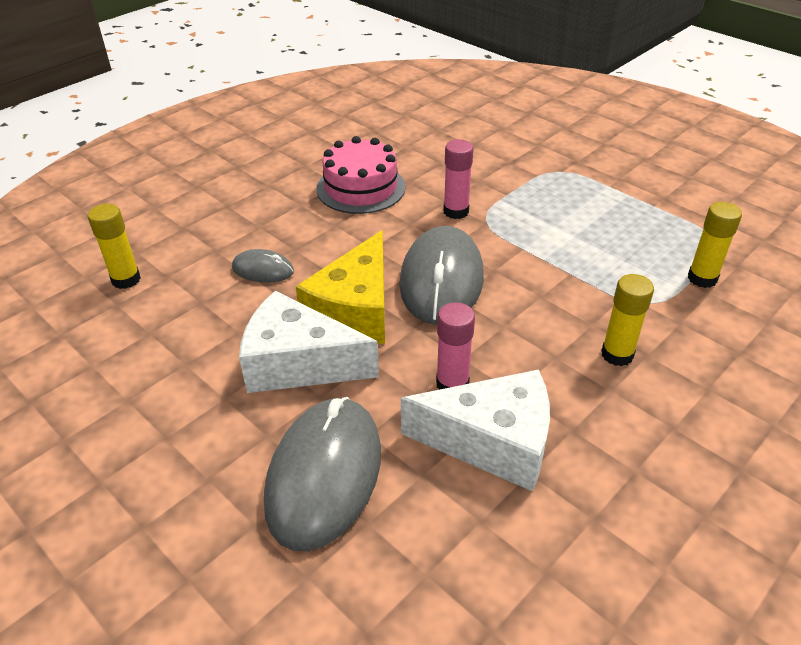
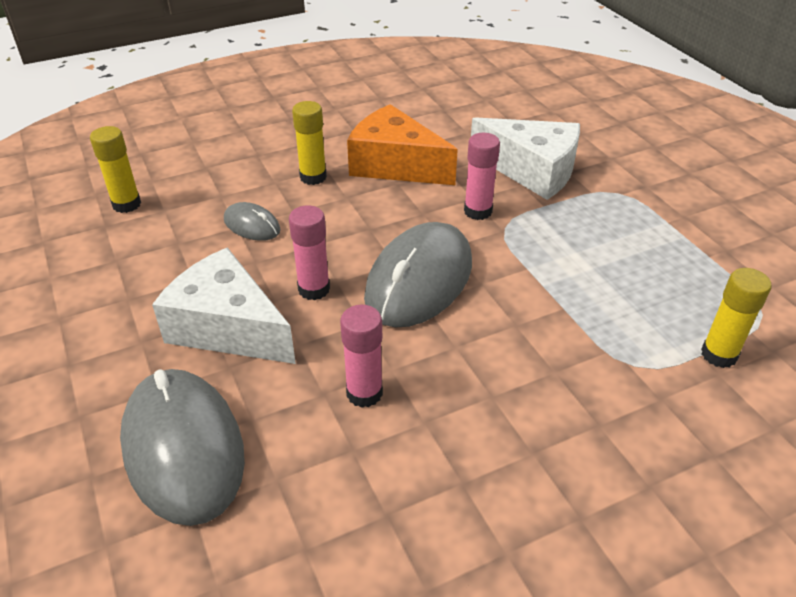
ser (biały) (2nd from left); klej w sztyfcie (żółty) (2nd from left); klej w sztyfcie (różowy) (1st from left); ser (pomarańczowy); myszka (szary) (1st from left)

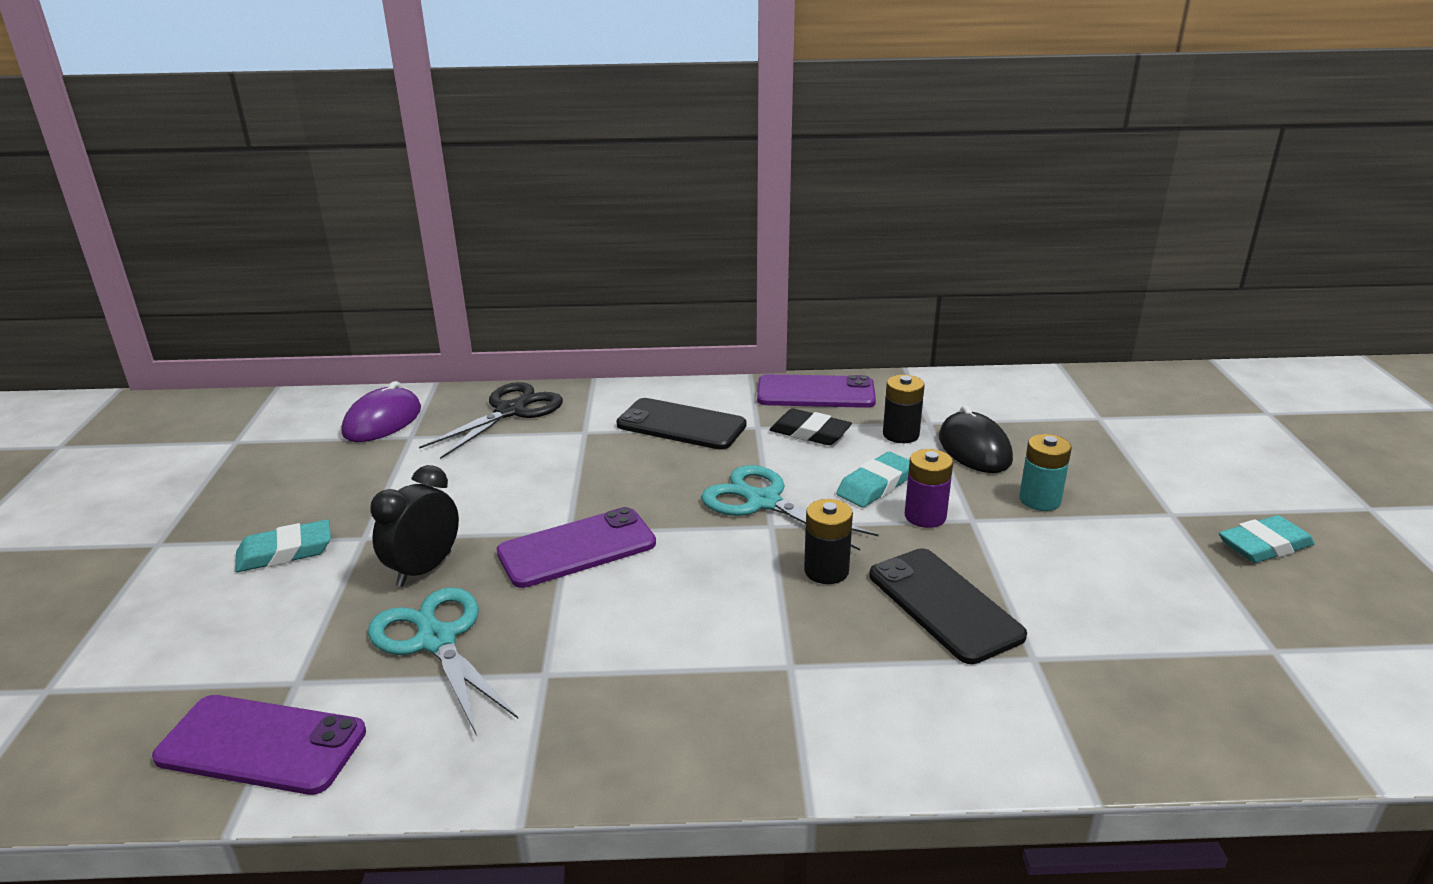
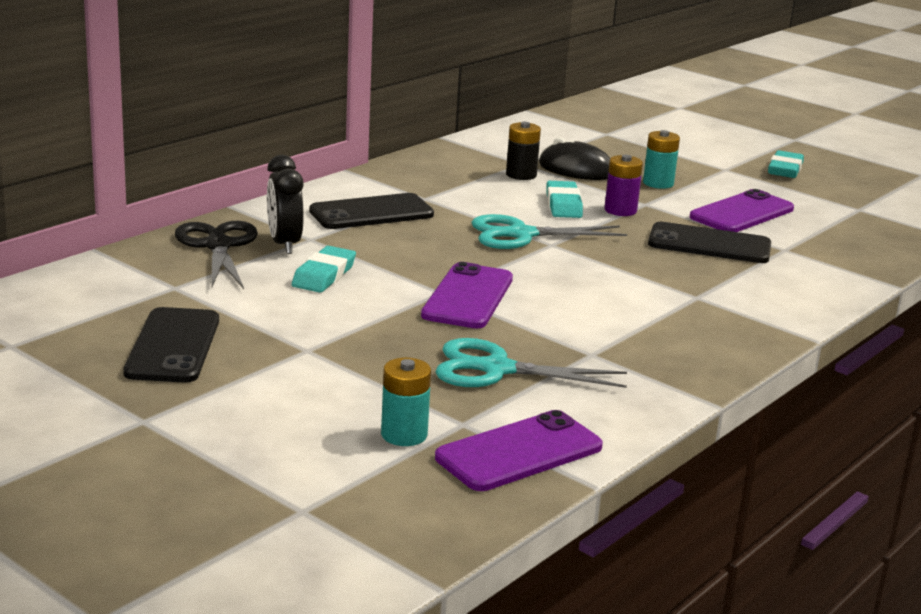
myszka (fioletowy); gumka do mazania (czarny); bateria (czarny) (1st from left in the first image); telefon (czarny) (1st from left); bateria (turkusowy) (1st from left); gumka do mazania (turkusowy) (1st from left); budzik (czarny); telefon (fioletowy) (3rd from left)

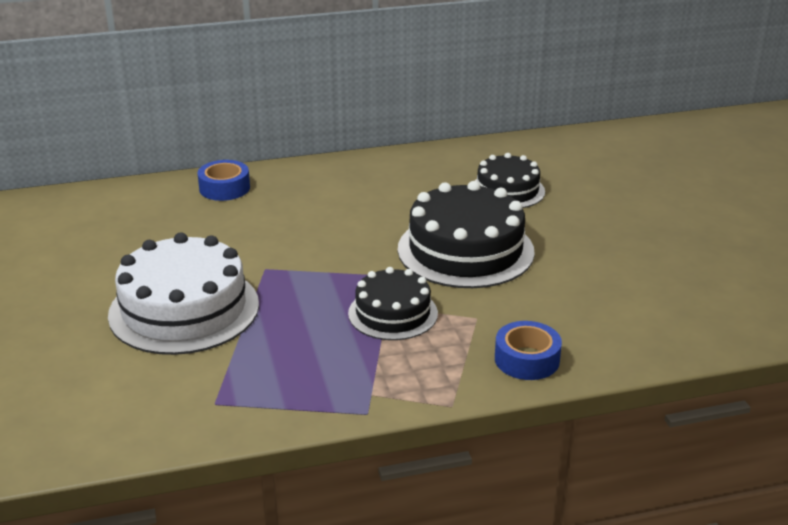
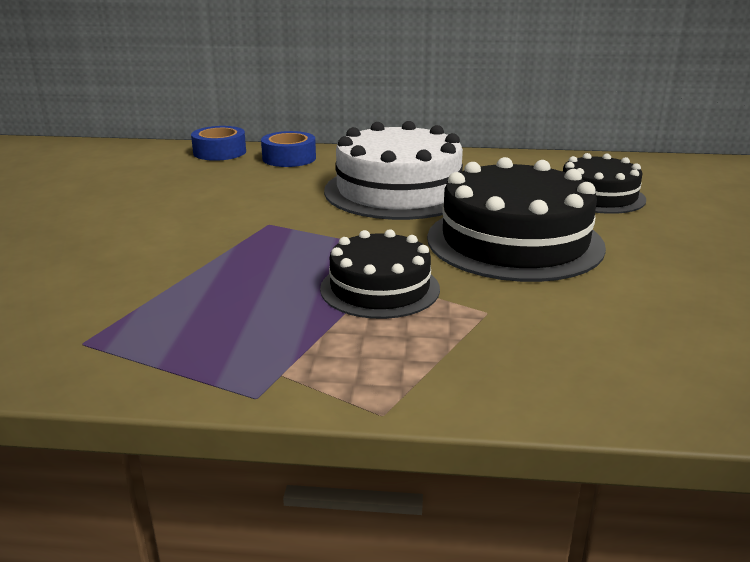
tort (biały); taśma klejąca (niebieski) (1st from left)

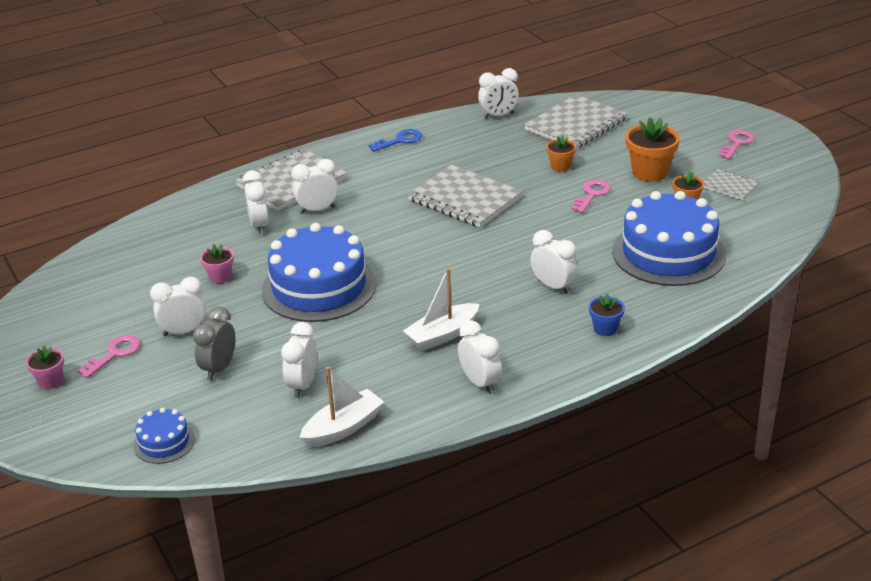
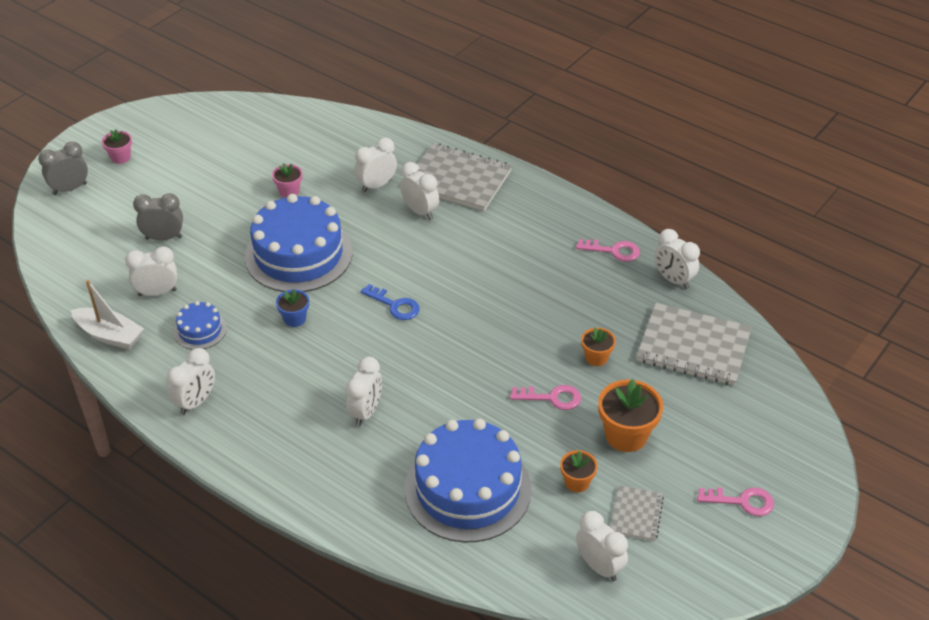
łódka (biały) (2nd from left in the first image); zeszyt (szary) (2nd from left in the first image); budzik (szary) (1st from left); klucz (różowy) (2nd from left); tort (niebieski) (1st from left); budzik (biały) (6th from left); klucz (niebieski); doniczka (niebieski)

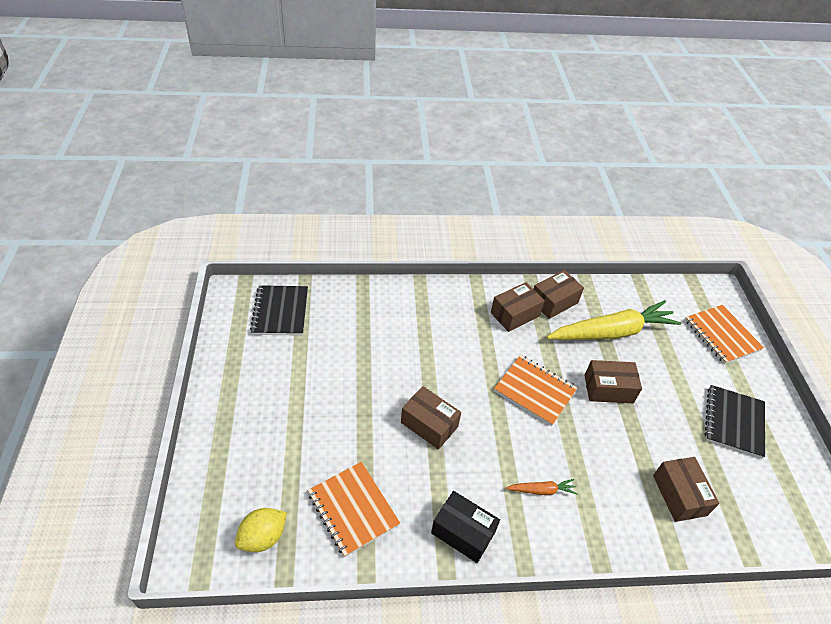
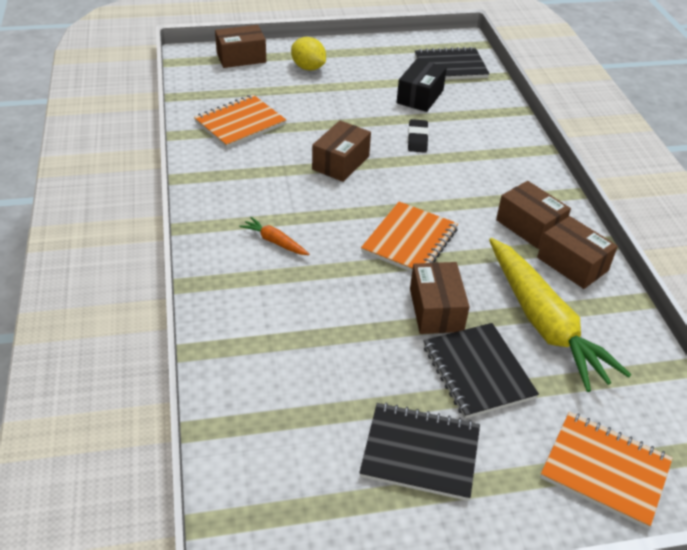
gumka do mazania (czarny); zeszyt (czarny) (3rd from left); cytryna (żółty); pudełko (czarny); pudełko (brązowy) (1st from left); marchewka (pomarańczowy); zeszyt (pomarańczowy) (3rd from left)

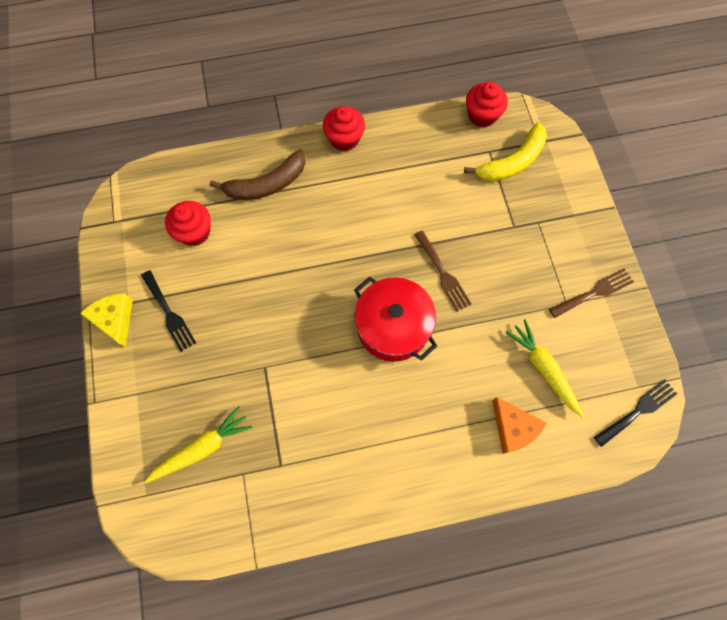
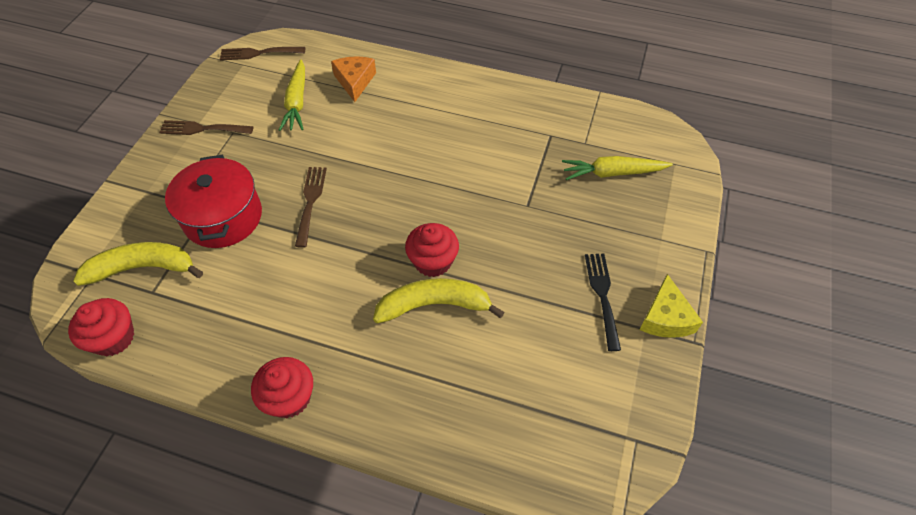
banan (brązowy); banan (żółty) (2nd from left); muffinka (czerwony) (3rd from left); garnek (czerwony); widelec (brązowy) (2nd from left)

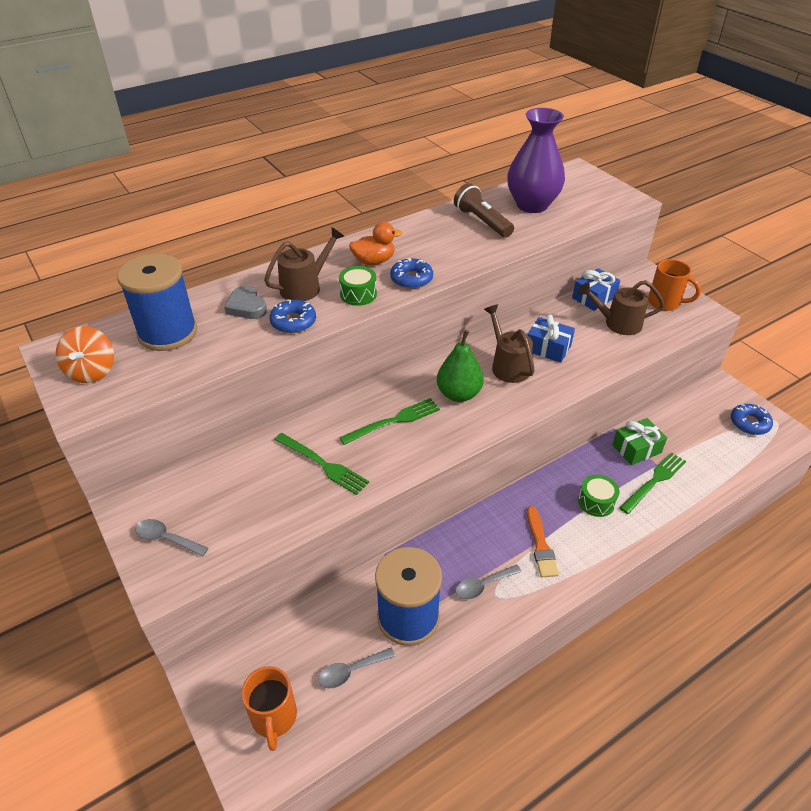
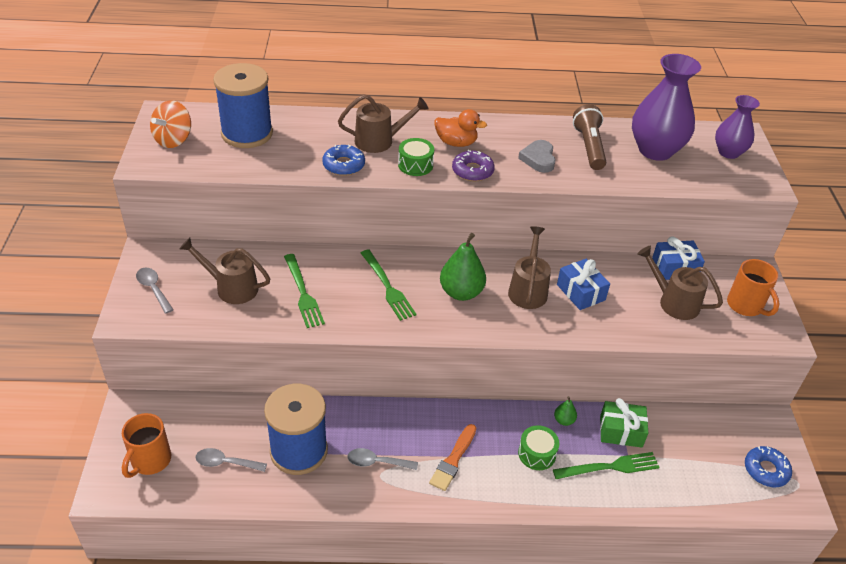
konewka (brązowy) (1st from left); gruszka (zielony) (2nd from left); wazon (fioletowy) (2nd from left); serce (szary); donut (fioletowy); widelec (zielony) (2nd from left)

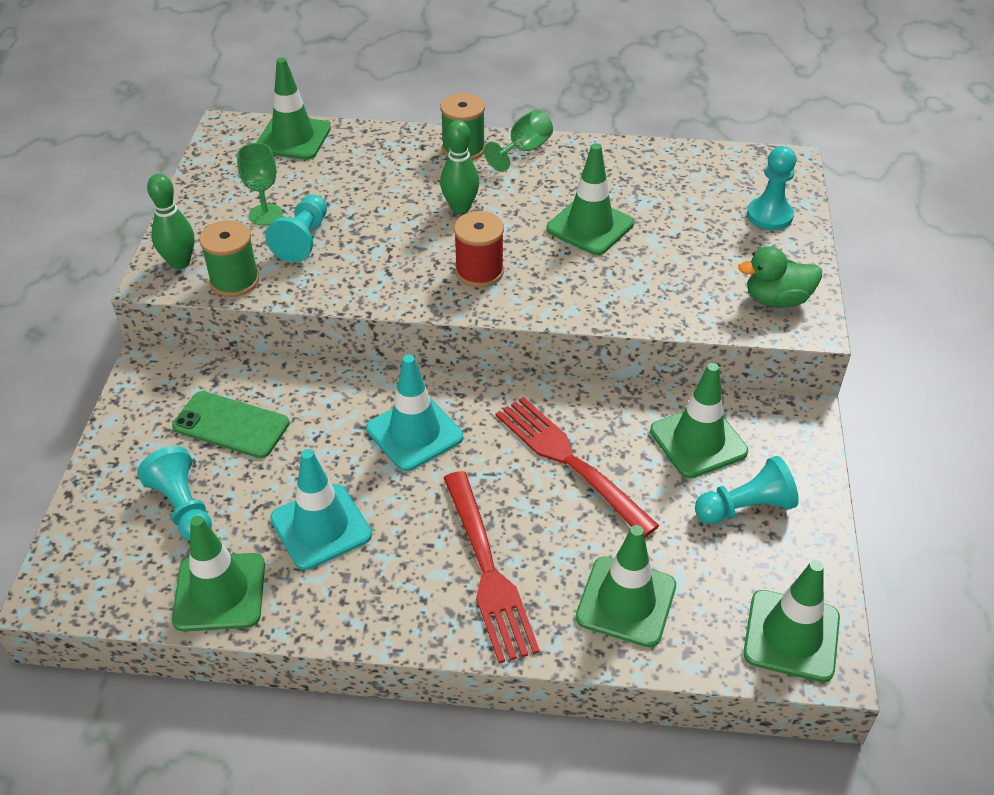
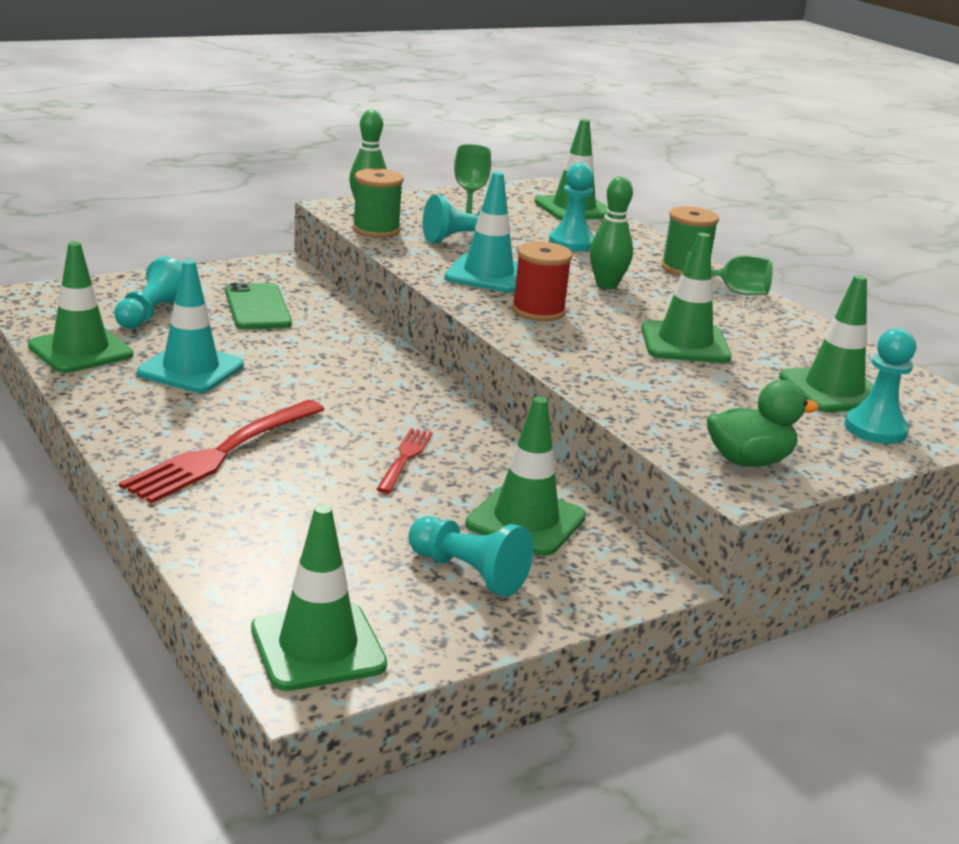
pionek (turkusowy) (4th from left); pachołek (turkusowy) (2nd from left); pachołek (zielony) (6th from left); kaczka (zielony); widelec (czerwony) (2nd from left)

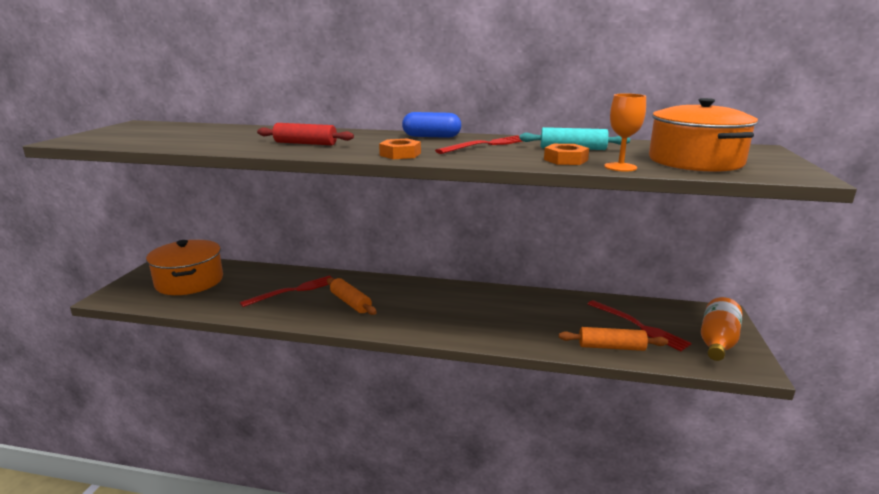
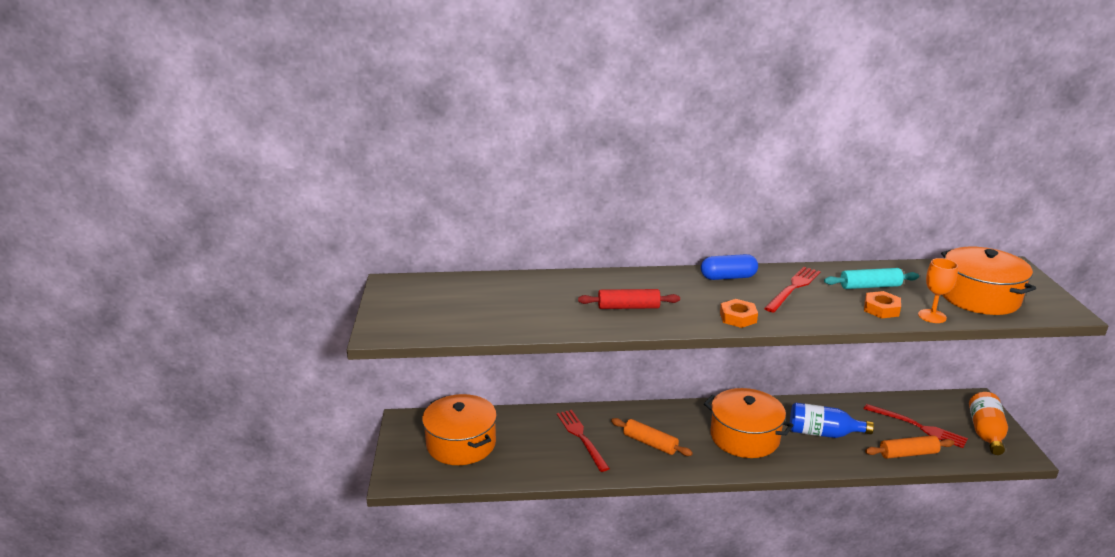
garnek (pomarańczowy) (2nd from left); butelka (niebieski); widelec (czerwony) (1st from left)

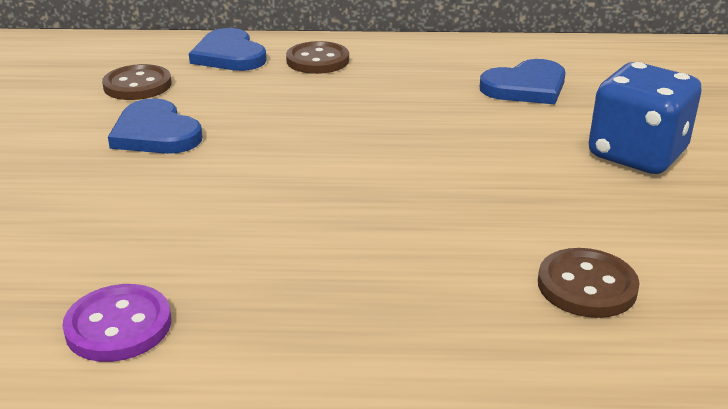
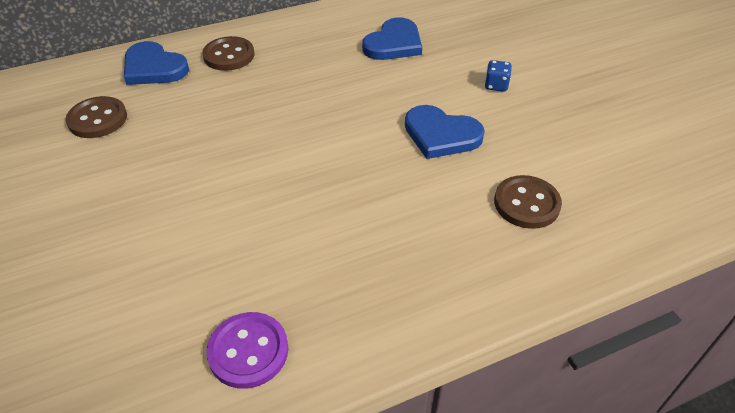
serce (niebieski) (3rd from left); kostka do gry (niebieski)

